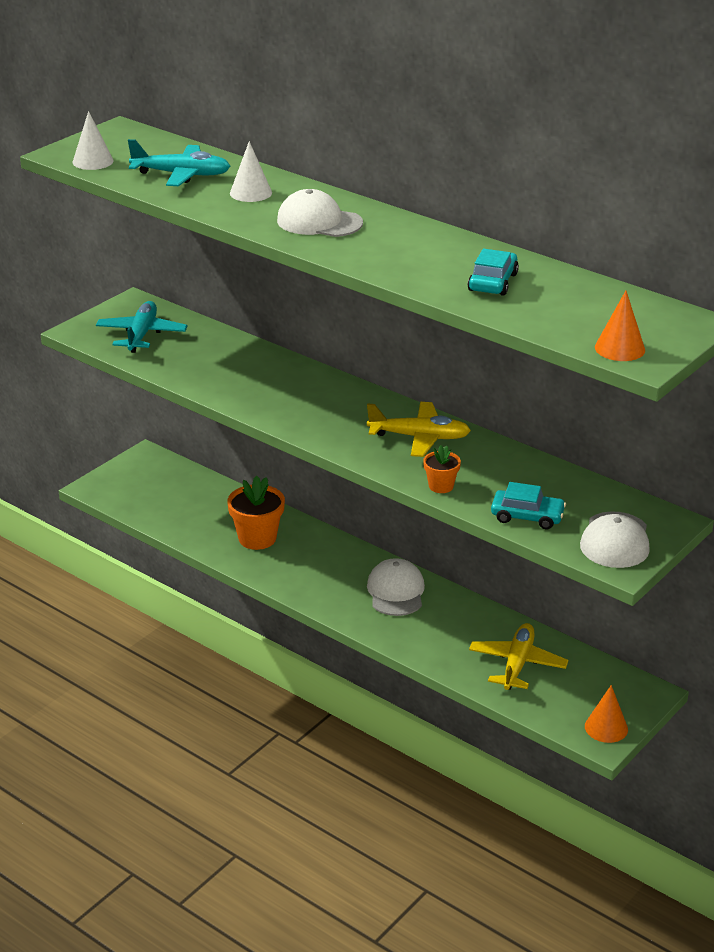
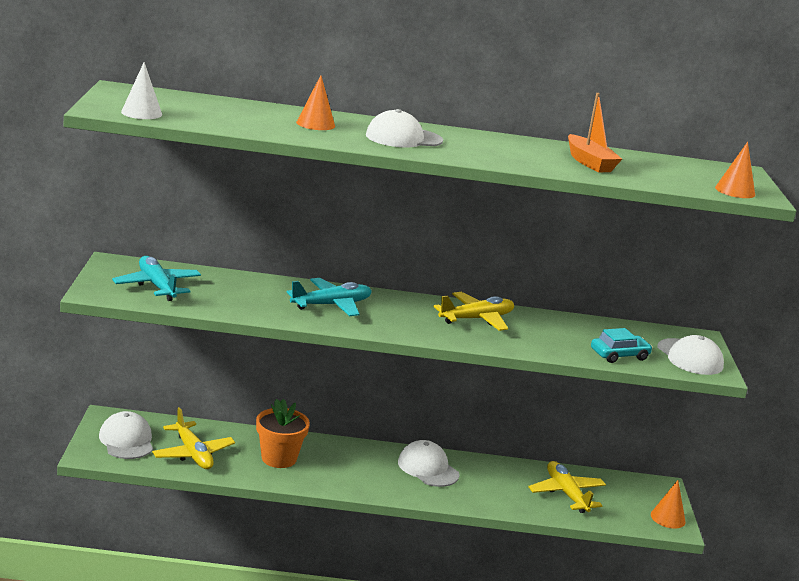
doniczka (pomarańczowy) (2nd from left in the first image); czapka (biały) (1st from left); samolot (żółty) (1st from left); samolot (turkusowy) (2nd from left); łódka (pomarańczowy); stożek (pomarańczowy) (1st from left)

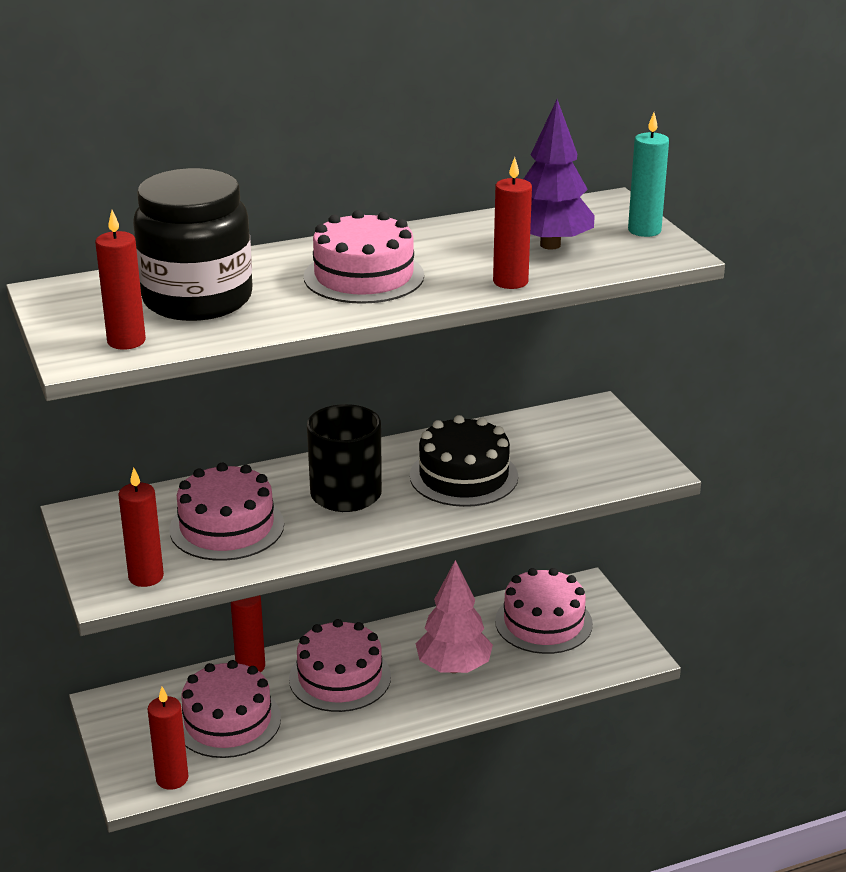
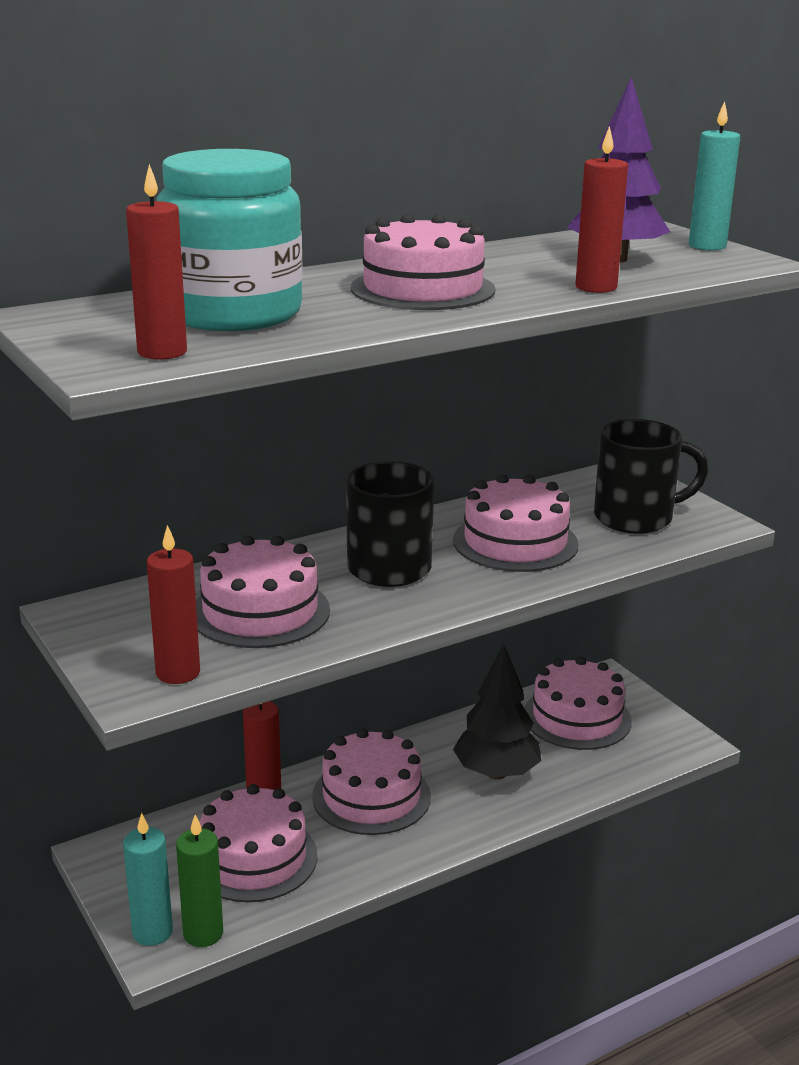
świeca (turkusowy) (1st from left); kubek (czarny) (2nd from left); słoik (turkusowy); świeca (zielony); tort (różowy) (5th from left); drzewko (czarny)

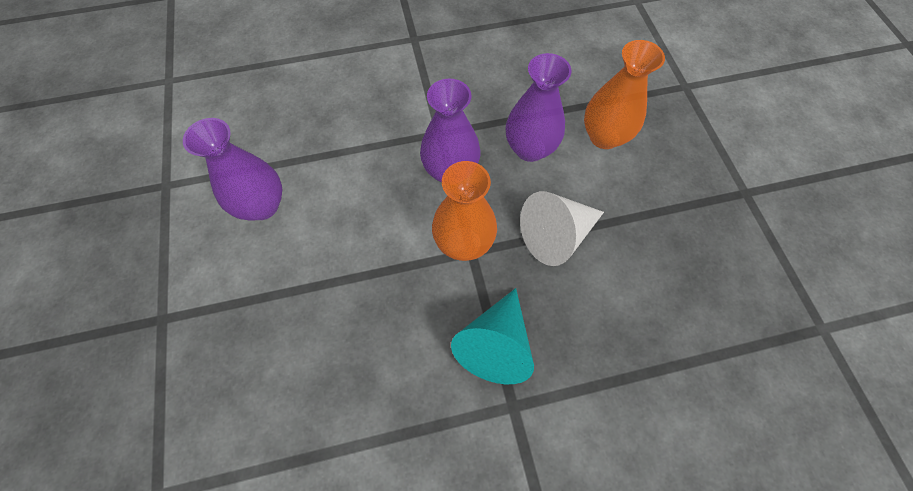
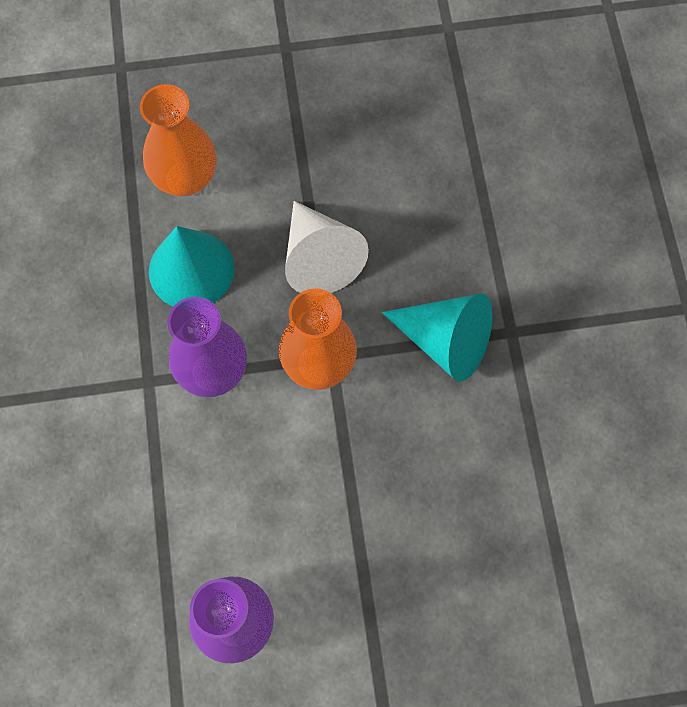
stożek (turkusowy) (1st from left)

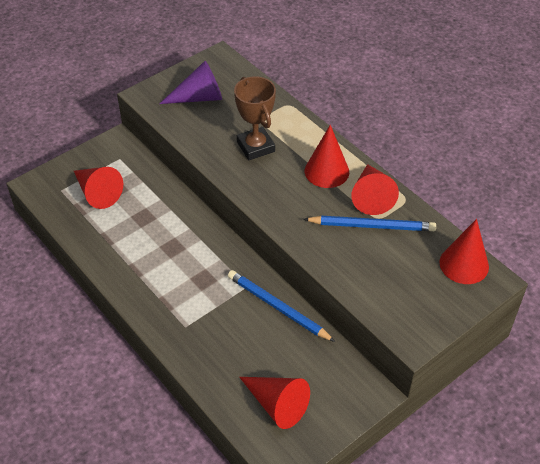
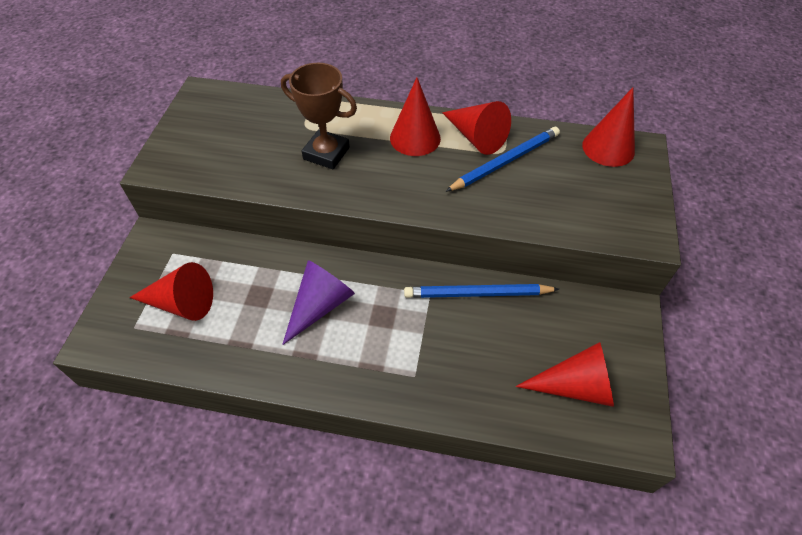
stożek (fioletowy)

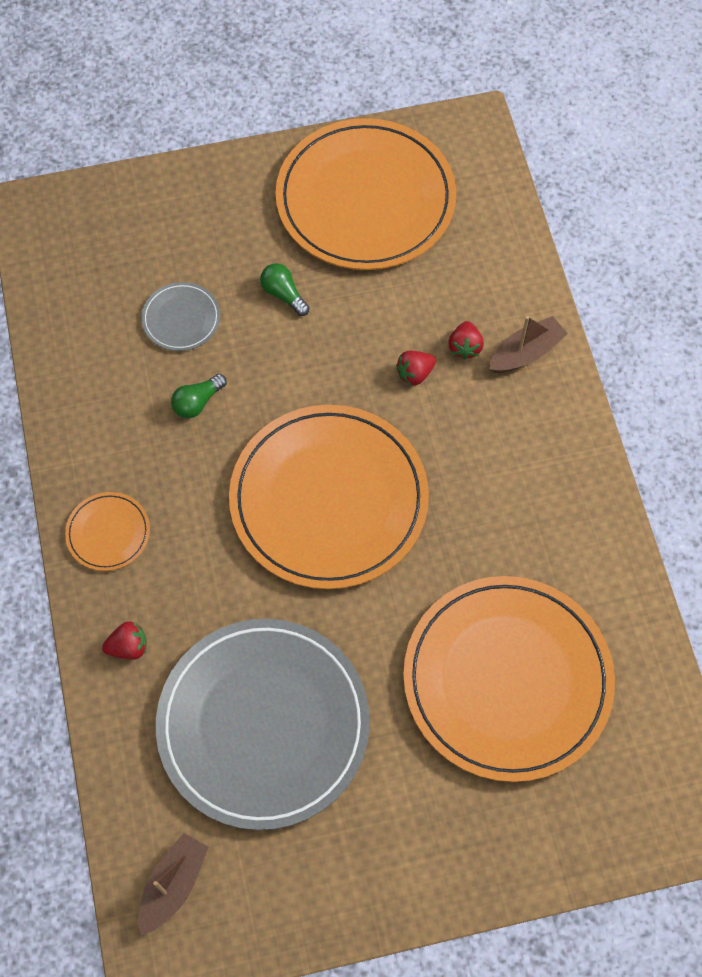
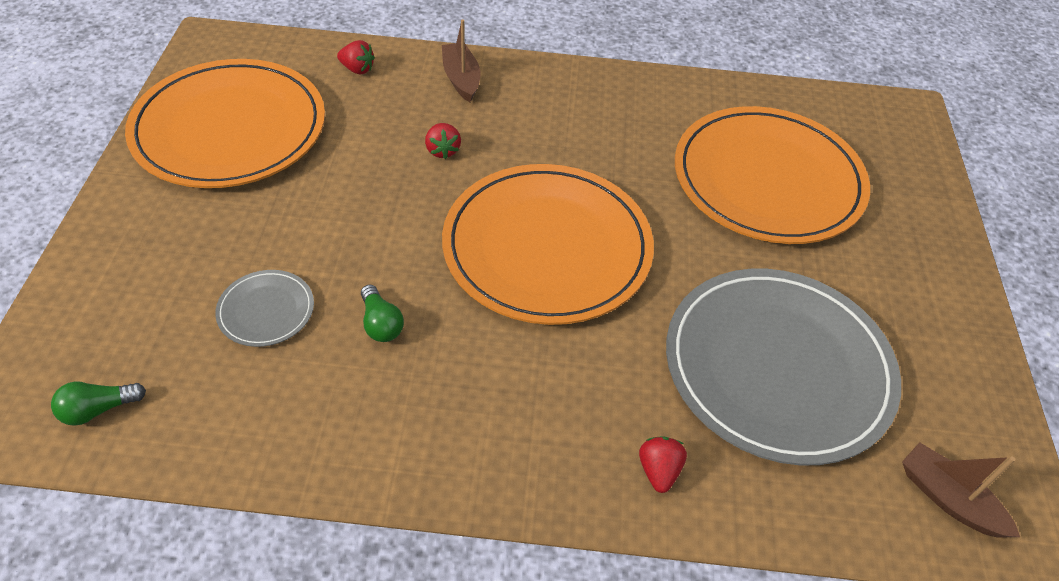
talerz (pomarańczowy) (1st from left in the first image); żarówka (zielony) (1st from left); truskawka (czerwony) (1st from left)

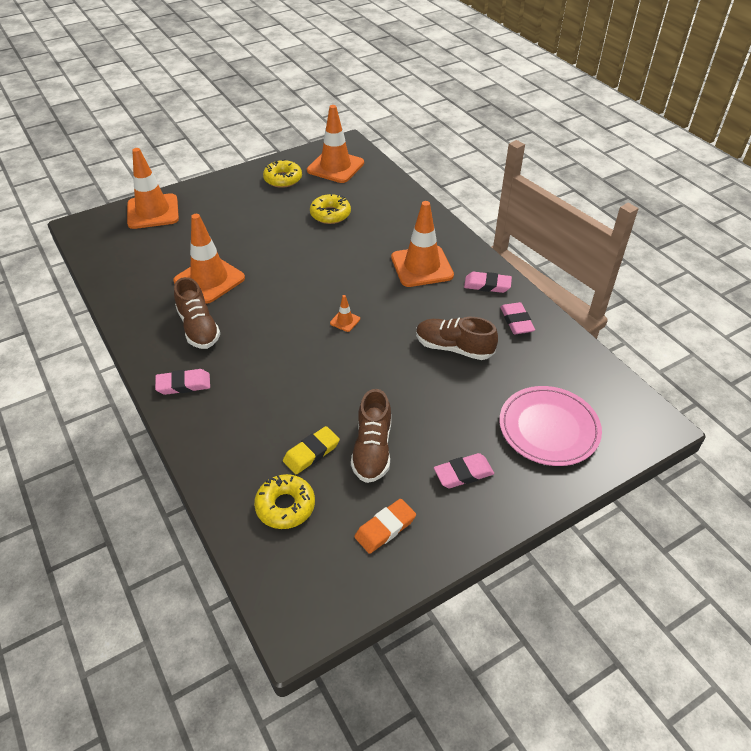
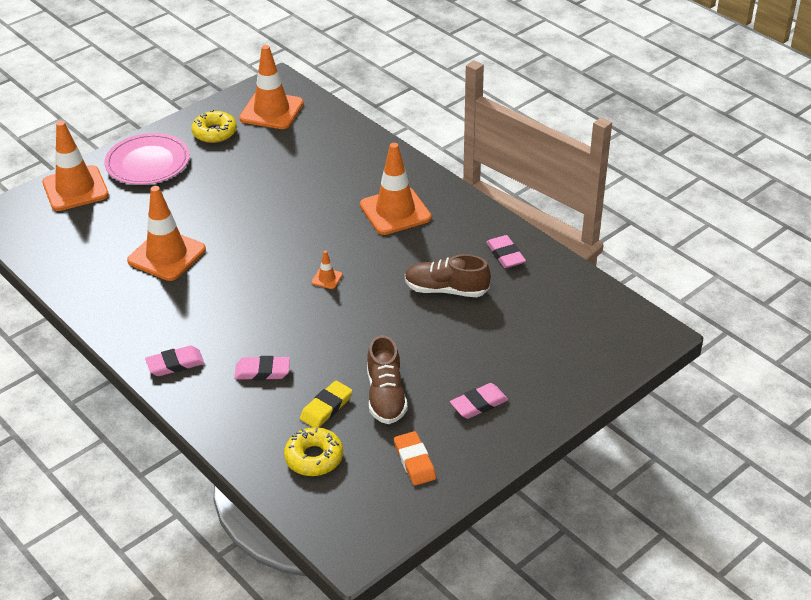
but (brązowy) (1st from left in the first image); donut (żółty) (3rd from left in the first image); gumka do mazania (różowy) (2nd from left); talerz (różowy); gumka do mazania (pomarańczowy)

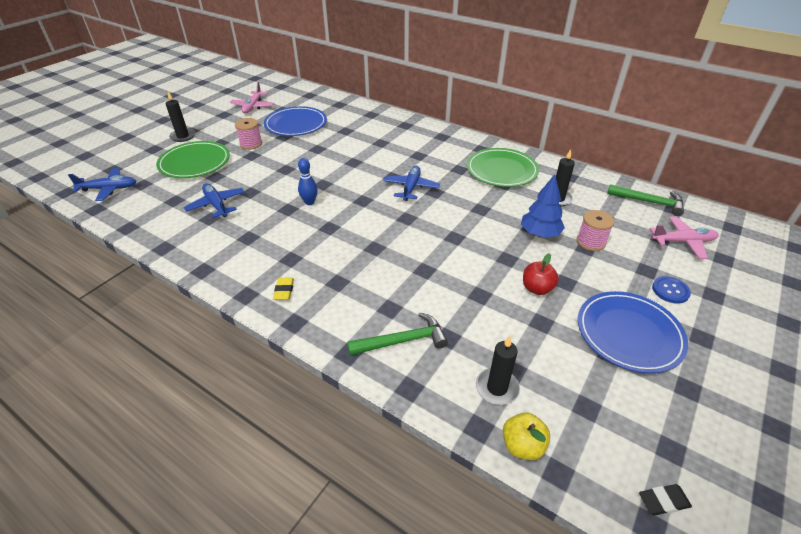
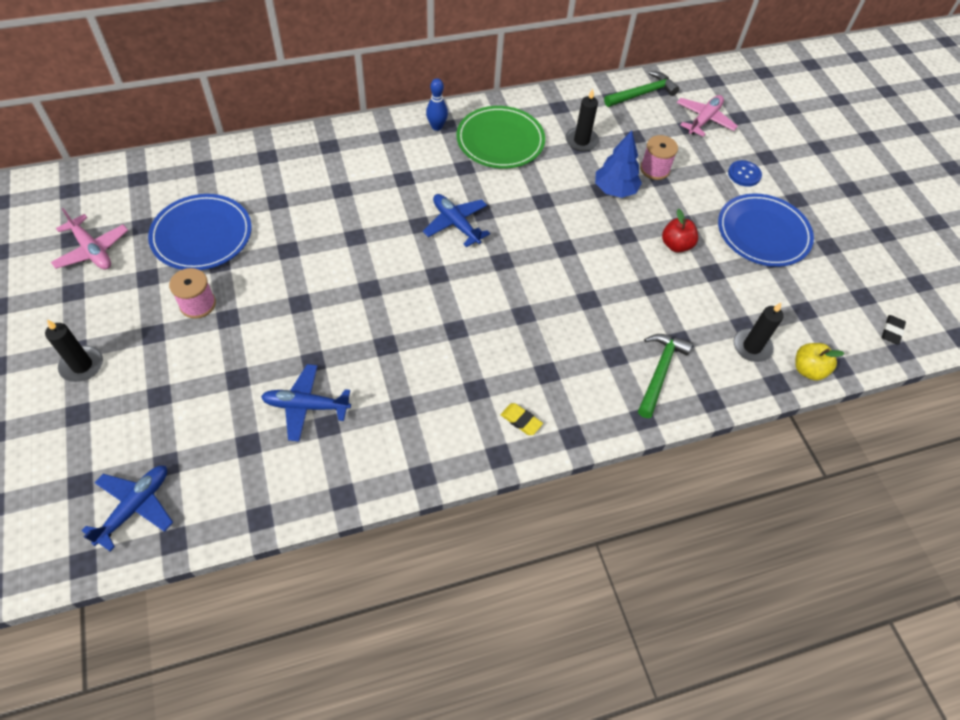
talerz (zielony) (1st from left in the first image); kręgiel (niebieski)

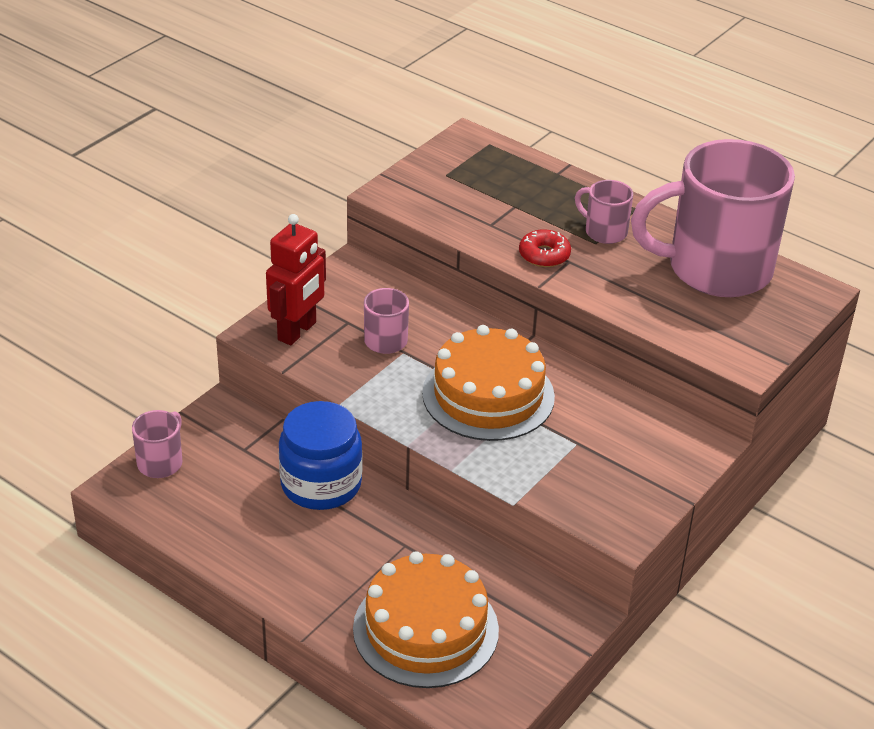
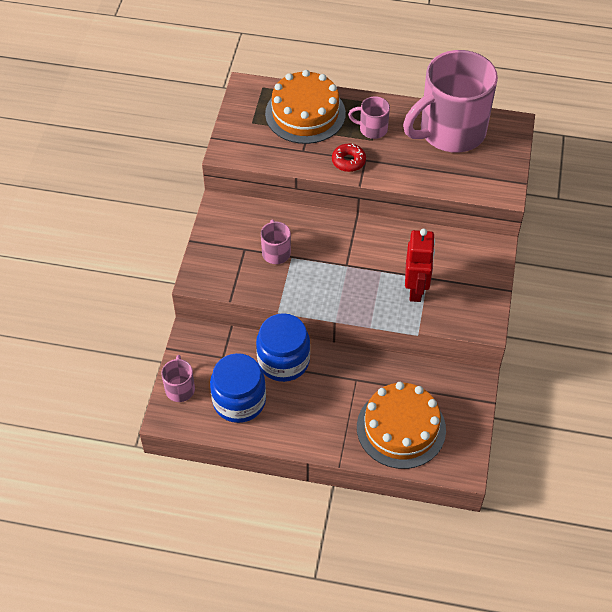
słoik (niebieski) (1st from left); robot (czerwony); tort (pomarańczowy) (1st from left)

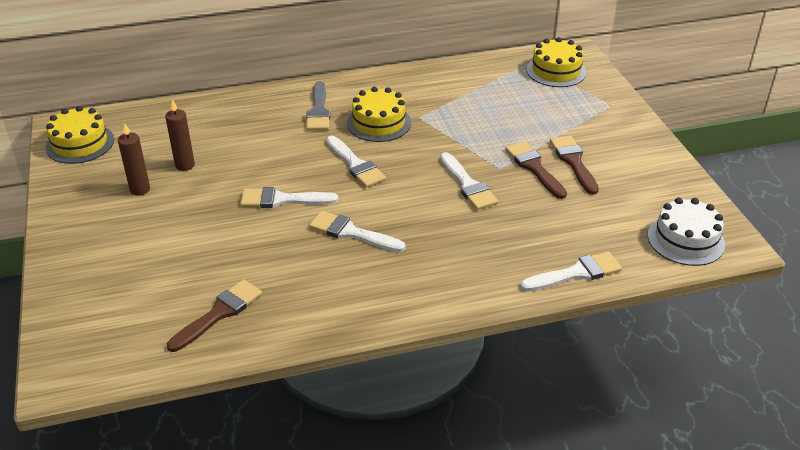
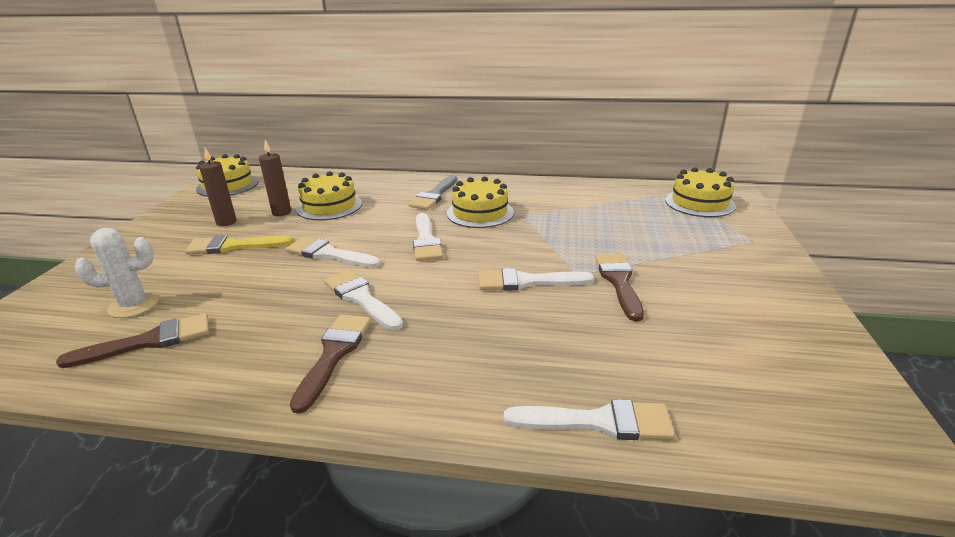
tort (biały); kaktus (biały); pędzel (żółty); tort (żółty) (2nd from left); pędzel (brązowy) (2nd from left); pędzel (biały) (4th from left)

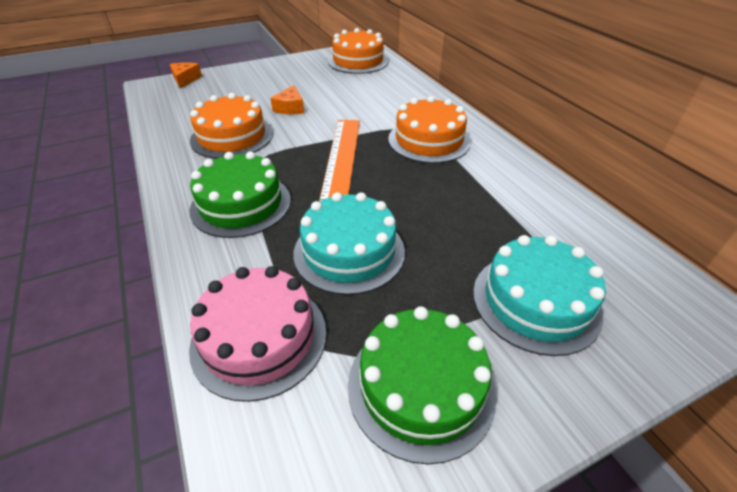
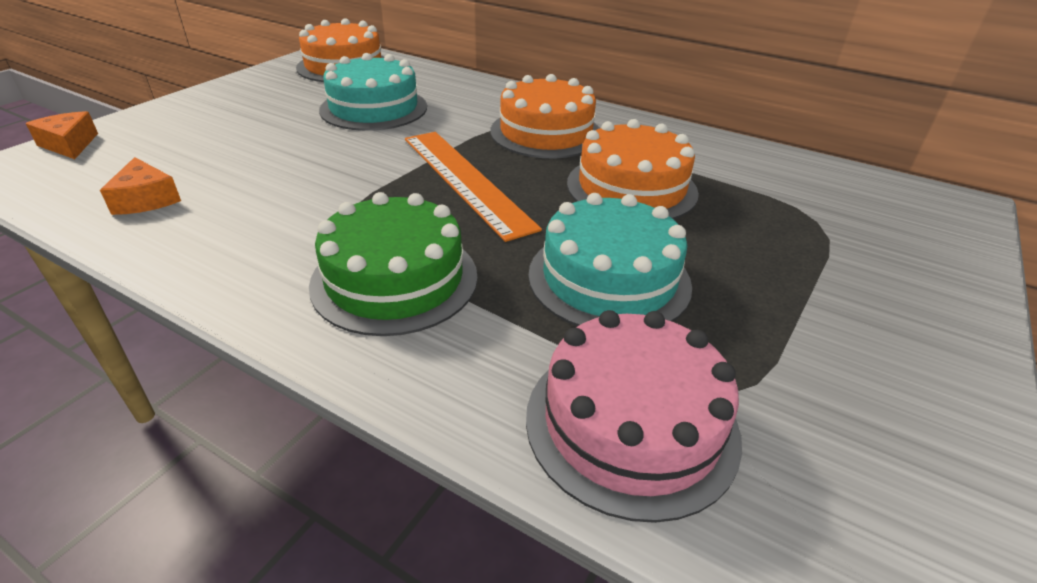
tort (zielony) (2nd from left in the first image); tort (pomarańczowy) (3rd from left); ser (pomarańczowy) (2nd from left); tort (turkusowy) (1st from left)

